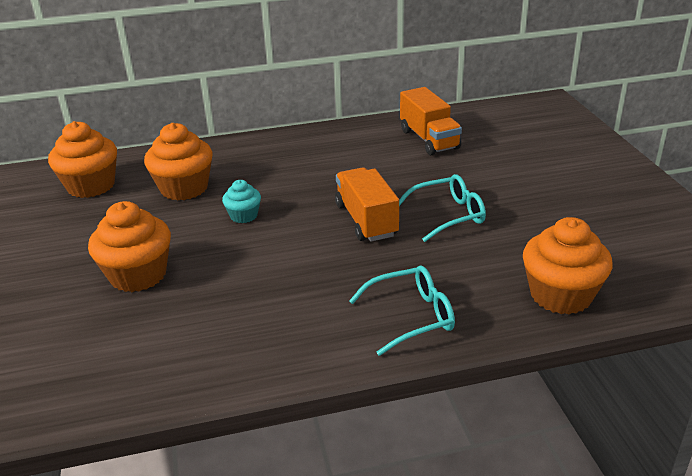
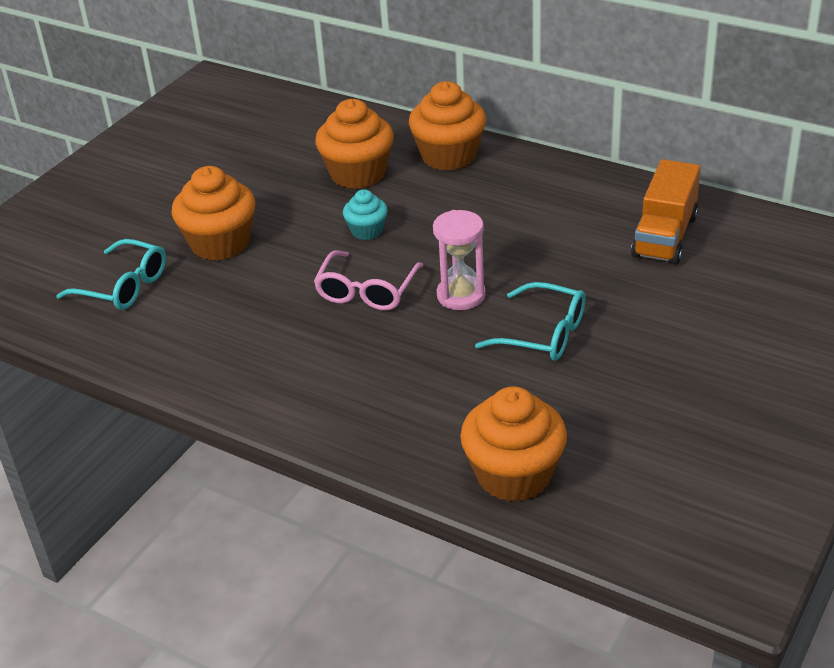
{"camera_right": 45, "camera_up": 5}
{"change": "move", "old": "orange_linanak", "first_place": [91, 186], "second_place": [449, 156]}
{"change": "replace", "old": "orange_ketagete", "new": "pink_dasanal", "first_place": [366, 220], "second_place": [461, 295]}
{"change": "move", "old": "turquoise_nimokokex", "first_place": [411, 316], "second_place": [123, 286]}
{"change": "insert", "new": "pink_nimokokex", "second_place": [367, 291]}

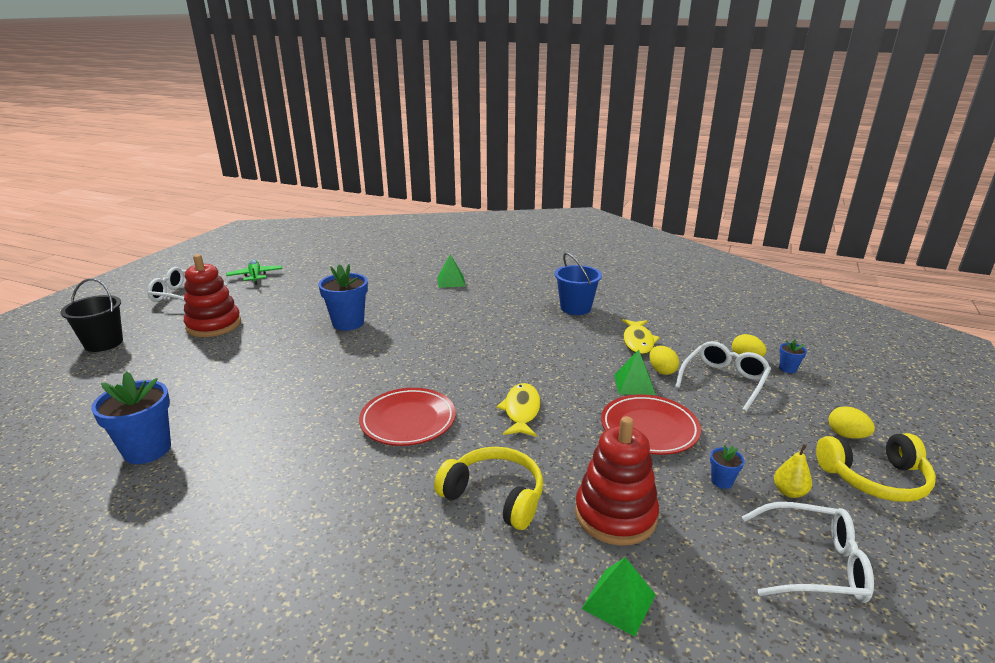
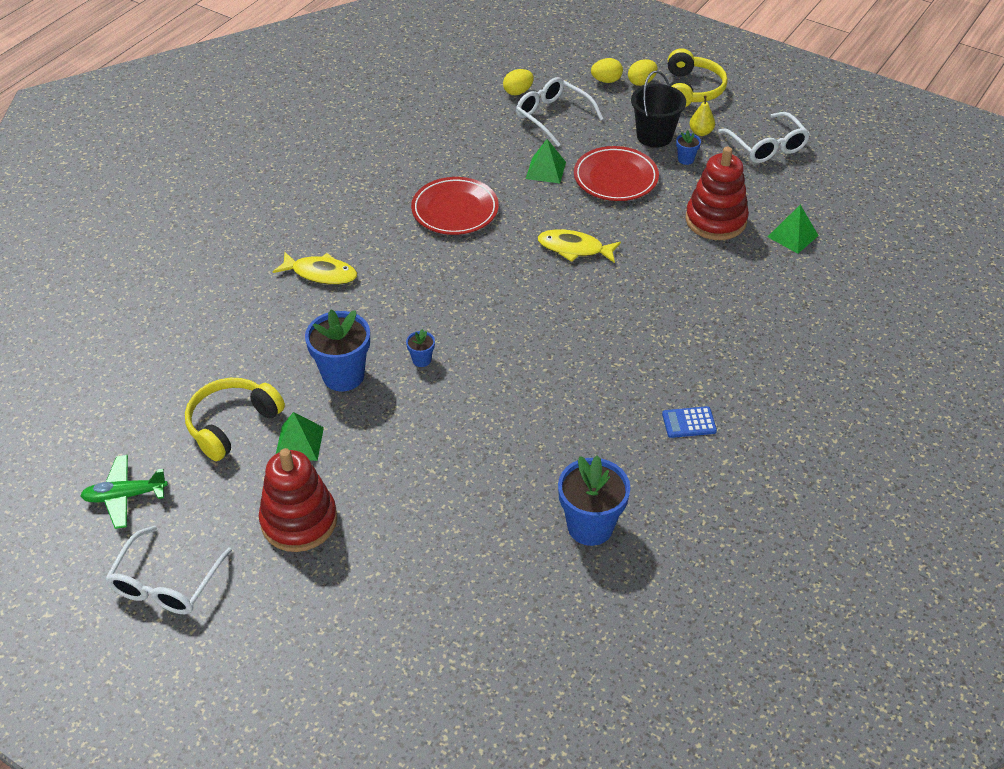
{"camera_right": -80, "camera_up": 20}
{"change": "move", "old": "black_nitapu", "first_place": [104, 343], "second_place": [654, 136]}
{"change": "move", "old": "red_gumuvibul", "first_place": [408, 421], "second_place": [455, 210]}
{"change": "move", "old": "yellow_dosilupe", "first_place": [494, 496], "second_place": [232, 424]}
{"change": "move", "old": "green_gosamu", "first_place": [451, 281], "second_place": [299, 443]}
{"change": "delete", "old": "blue_nitapu", "first_place": [575, 308]}
{"change": "move", "old": "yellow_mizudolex", "first_place": [638, 341], "second_place": [320, 273]}
{"change": "move", "old": "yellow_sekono", "first_place": [662, 371], "second_place": [606, 81]}
{"change": "rotate", "old": "white_nimokokex", "first_place": [814, 564], "second_place": [766, 146], "degrees": 135}
{"change": "move", "old": "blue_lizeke", "first_place": [788, 369], "second_place": [421, 360]}
{"change": "insert", "new": "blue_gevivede", "second_place": [689, 422]}

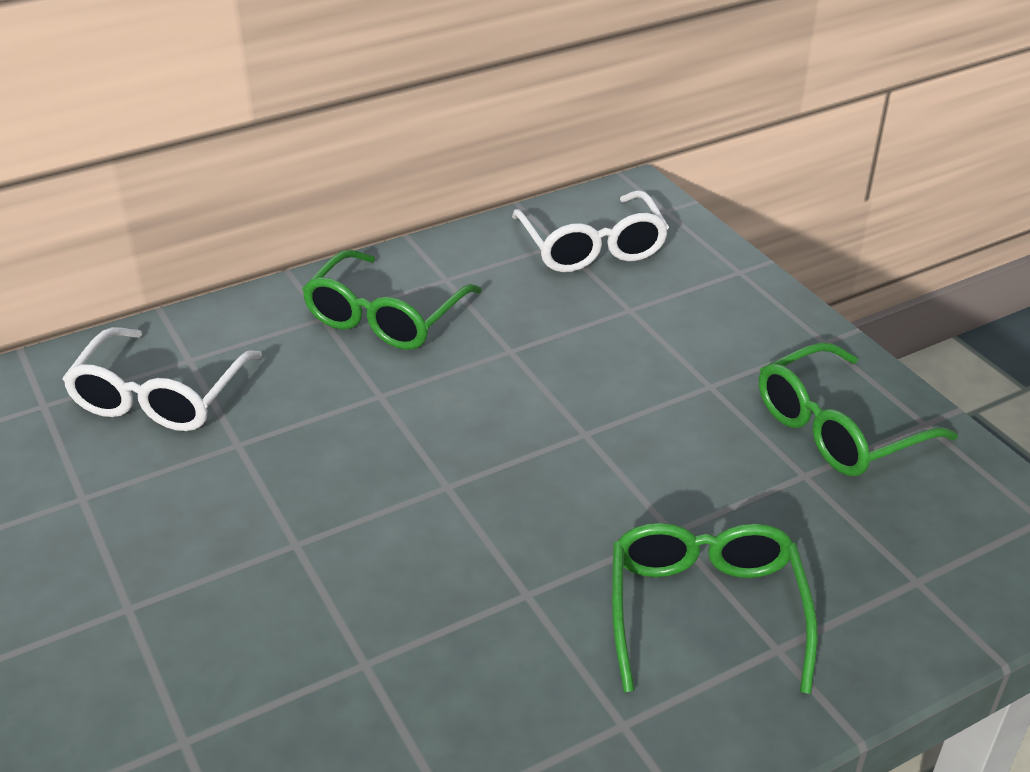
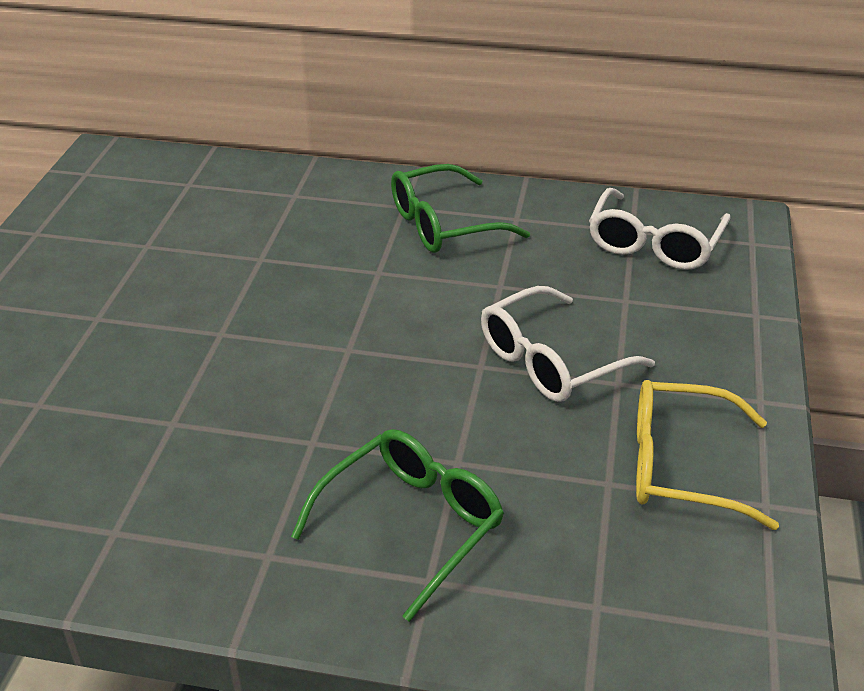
{"camera_right": 40, "camera_up": 0}
{"change": "move", "old": "white_nimokokex", "first_place": [160, 397], "second_place": [551, 361]}
{"change": "recolor", "old": "green_nimokokex", "new": "yellow_nimokokex", "first_place": [837, 429], "second_place": [681, 466]}

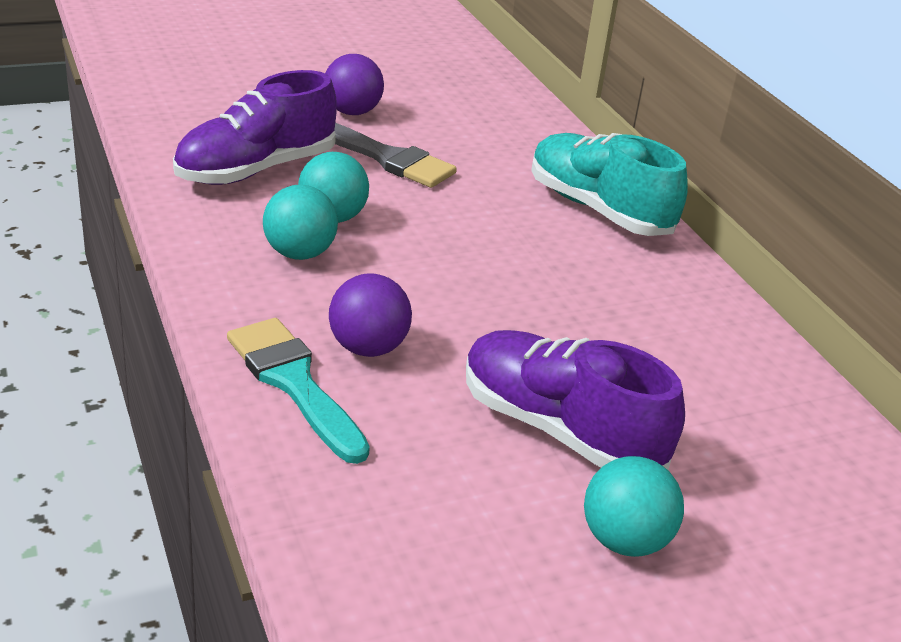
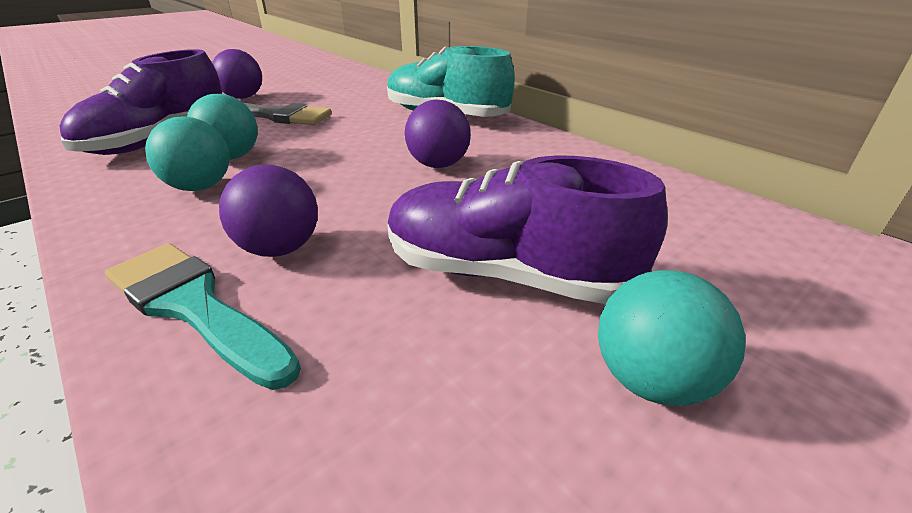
{"camera_right": -15, "camera_up": 0}
{"change": "insert", "new": "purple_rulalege", "second_place": [438, 165]}

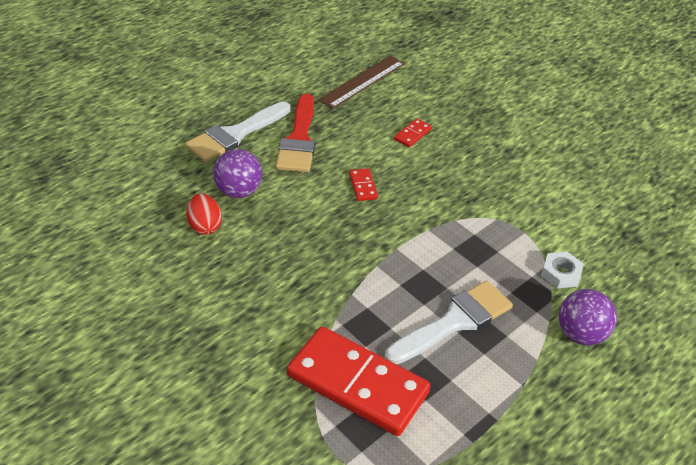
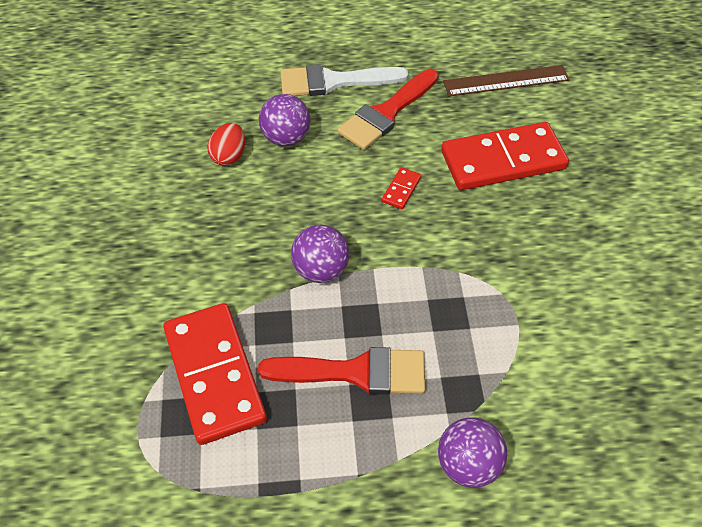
{"camera_right": 40, "camera_up": 10}
{"change": "recolor", "old": "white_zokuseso", "new": "red_zokuseso", "first_place": [454, 322], "second_place": [355, 372]}
{"change": "resize", "old": "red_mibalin", "first_place": [412, 134], "second_place": [503, 160], "factor": 2.5}
{"change": "delete", "old": "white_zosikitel", "first_place": [560, 273]}
{"change": "insert", "new": "purple_rulalege", "second_place": [321, 270]}

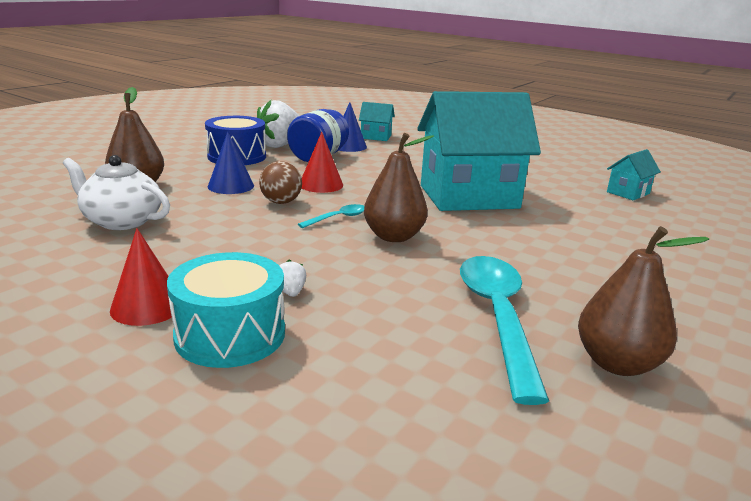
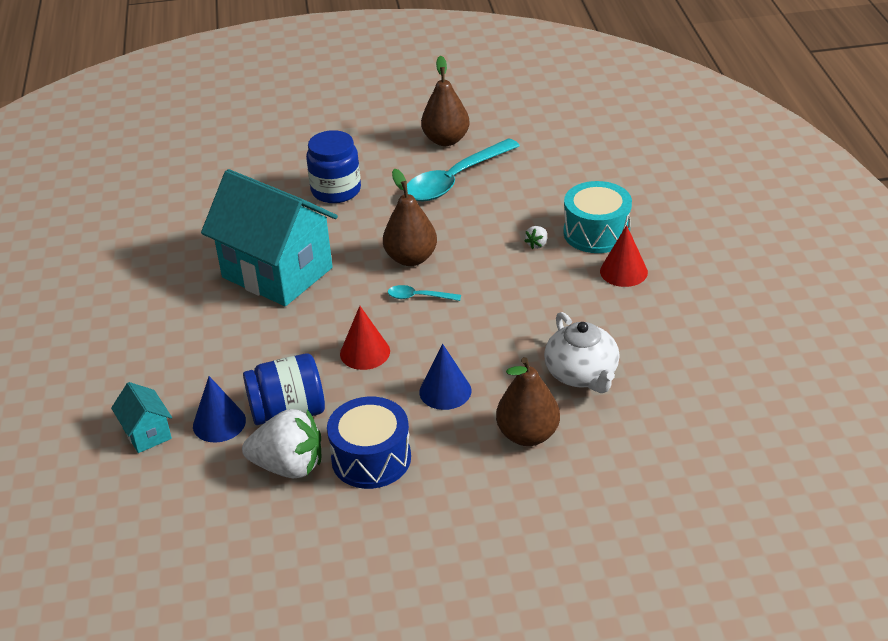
{"camera_right": -130, "camera_up": 15}
{"change": "delete", "old": "brown_rulalege", "first_place": [281, 202]}
{"change": "delete", "old": "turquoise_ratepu", "first_place": [628, 193]}
{"change": "insert", "new": "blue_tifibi", "second_place": [336, 190]}

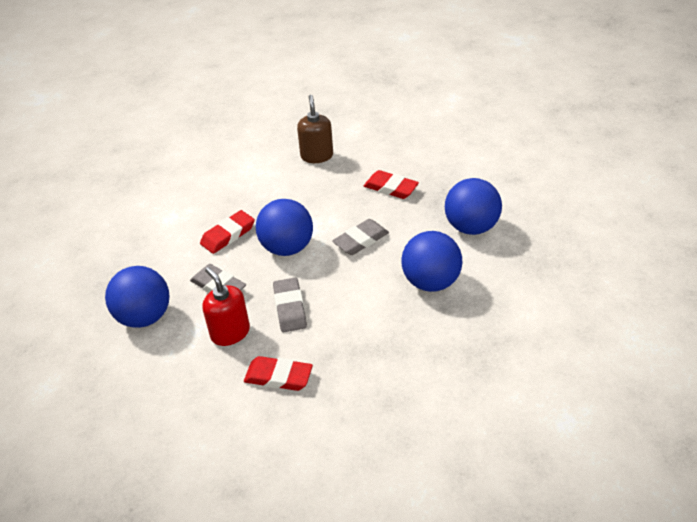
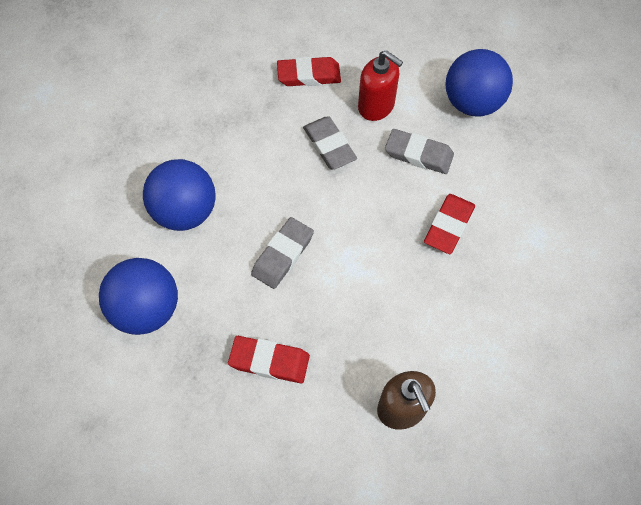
{"camera_right": 160, "camera_up": 20}
{"change": "delete", "old": "blue_rulalege", "first_place": [287, 248]}

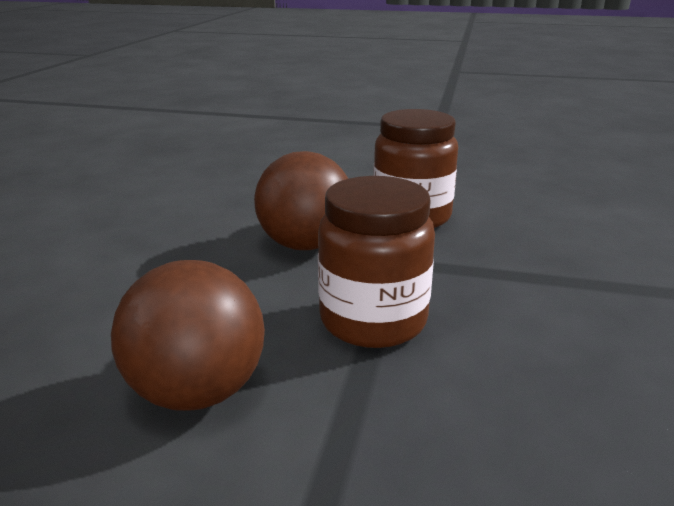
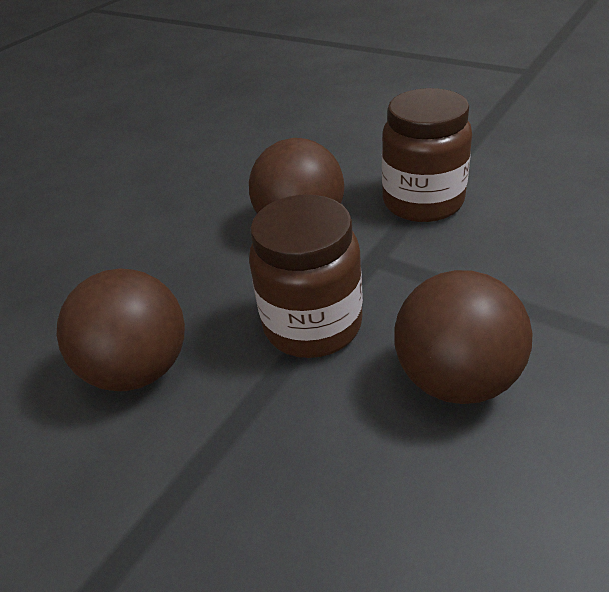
{"camera_right": 25, "camera_up": 15}
{"change": "insert", "new": "brown_rulalege", "second_place": [455, 378]}

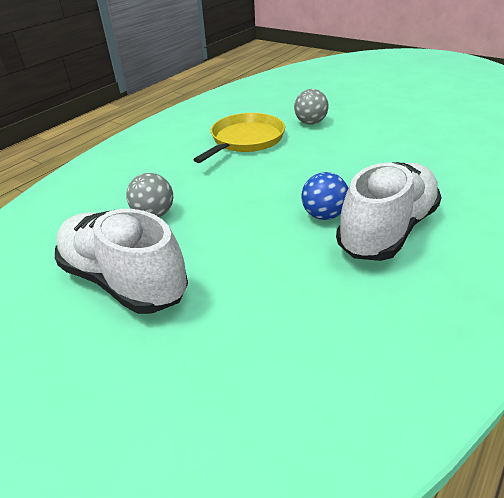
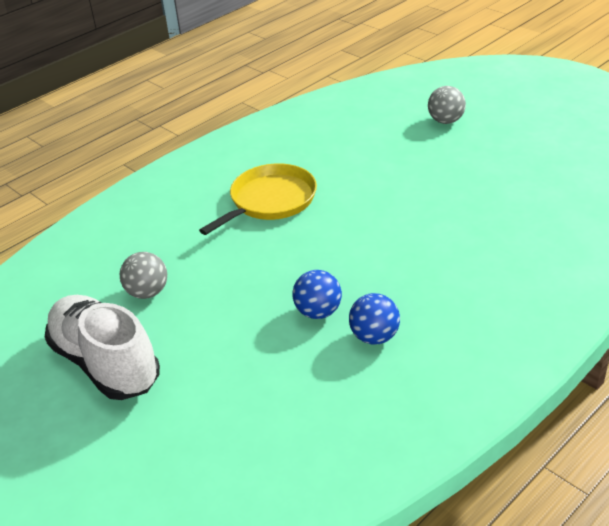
{"camera_right": 10, "camera_up": 0}
{"change": "move", "old": "grey_rulalege", "first_place": [310, 123], "second_place": [445, 121]}
{"change": "replace", "old": "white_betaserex", "new": "blue_rulalege", "first_place": [387, 230], "second_place": [374, 337]}

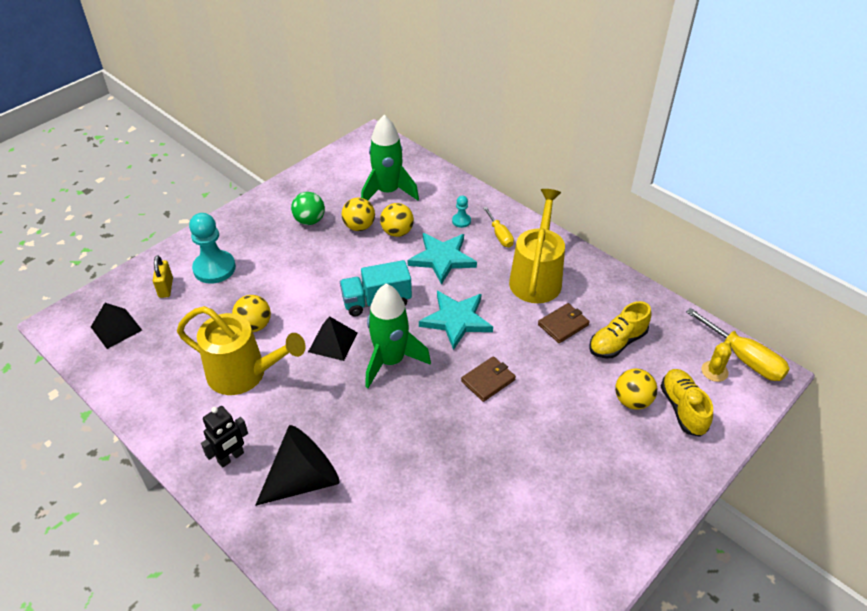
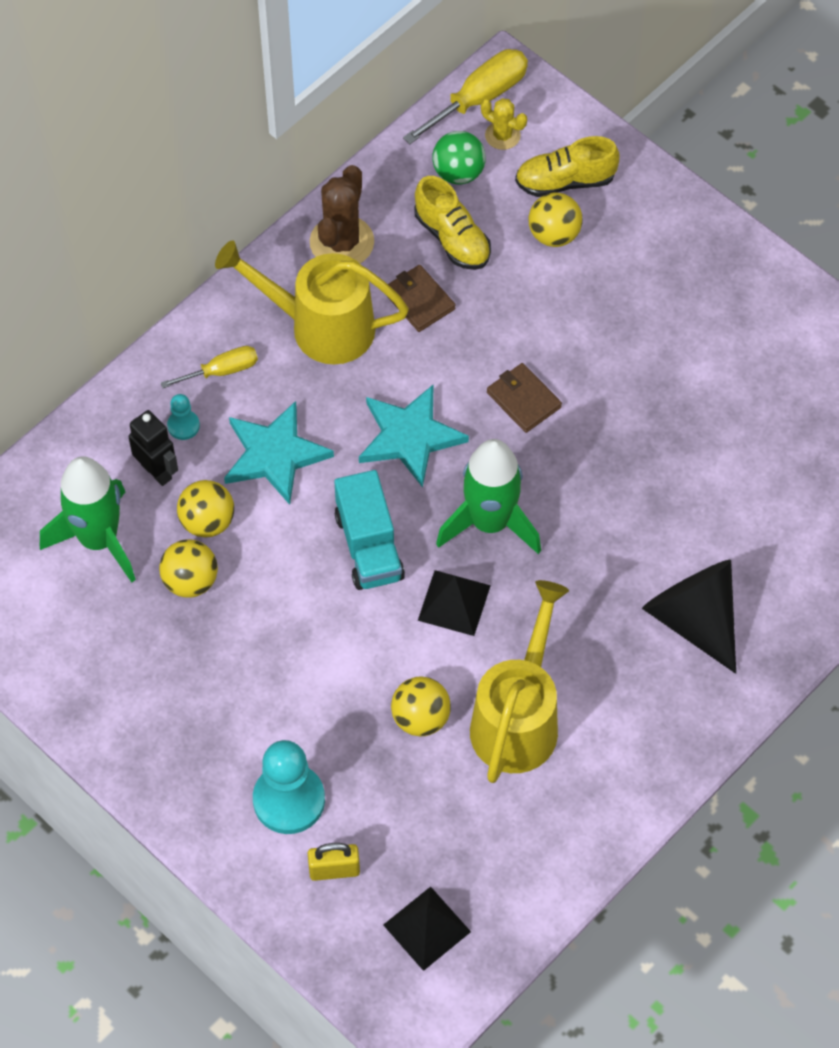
{"camera_right": -90, "camera_up": 15}
{"change": "move", "old": "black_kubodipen", "first_place": [231, 457], "second_place": [157, 471]}
{"change": "move", "old": "green_rulalege", "first_place": [309, 221], "second_place": [458, 173]}
{"change": "insert", "new": "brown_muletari", "second_place": [342, 242]}

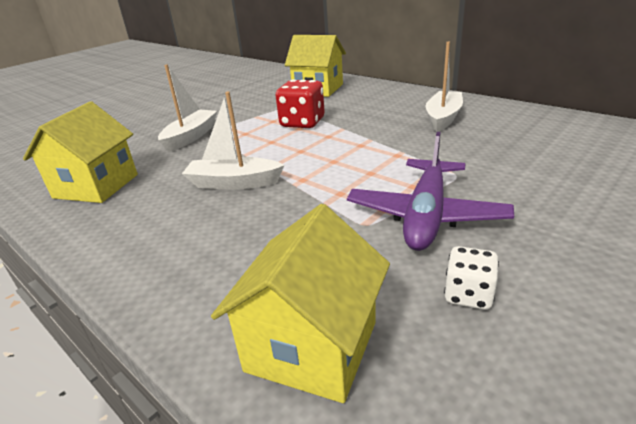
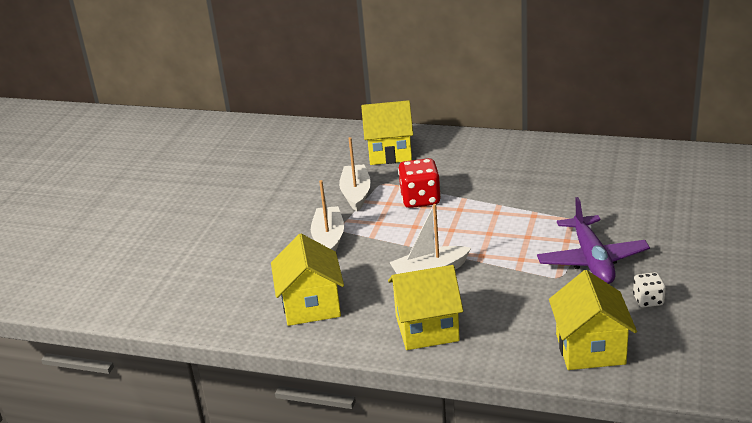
{"camera_right": -25, "camera_up": 0}
{"change": "move", "old": "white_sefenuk", "first_place": [443, 118], "second_place": [356, 194]}
{"change": "insert", "new": "yellow_ratepu", "second_place": [427, 328]}

